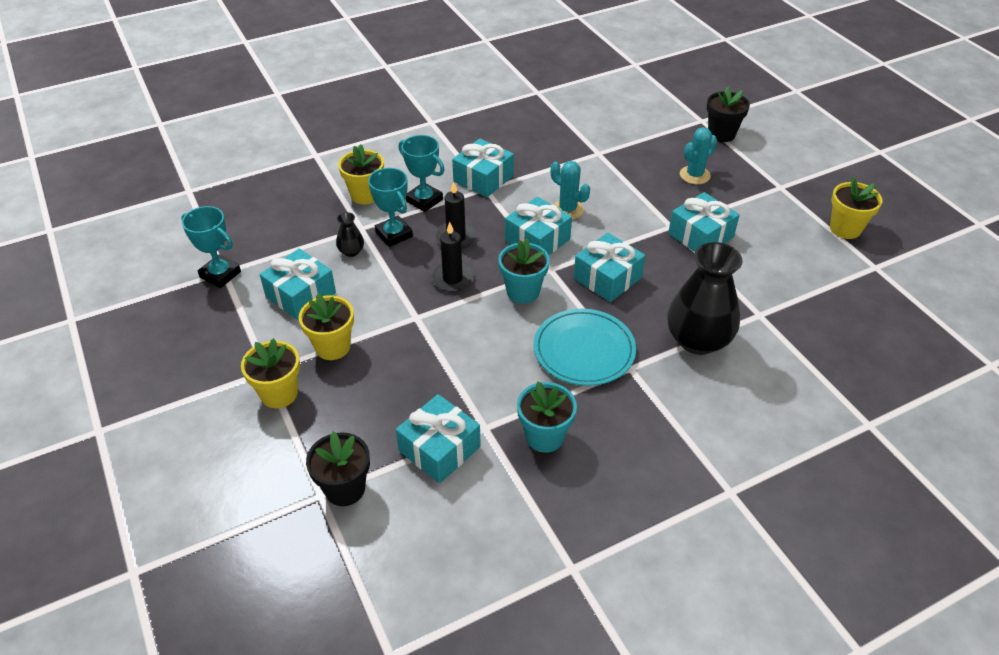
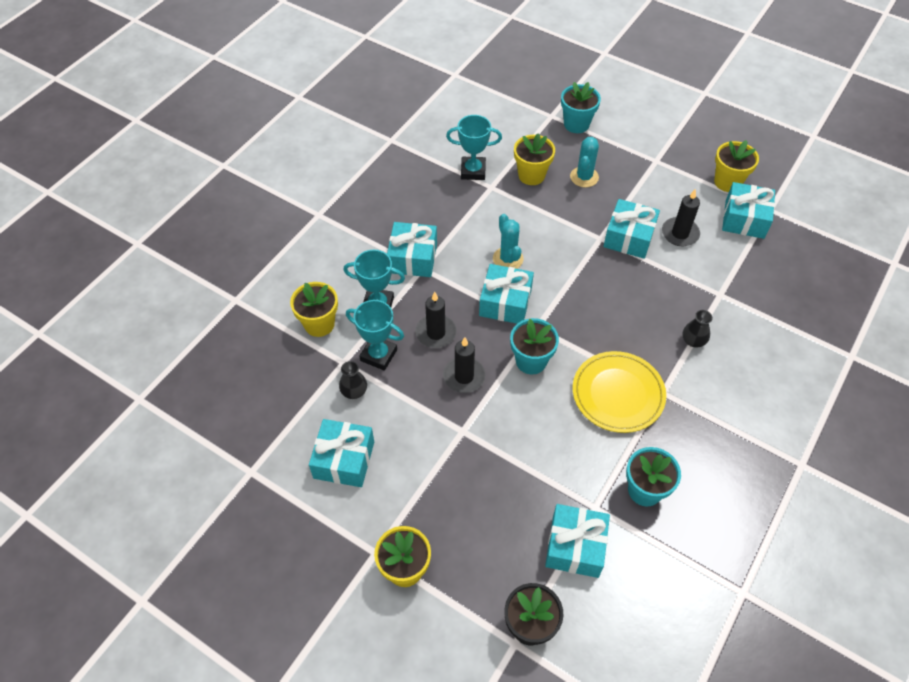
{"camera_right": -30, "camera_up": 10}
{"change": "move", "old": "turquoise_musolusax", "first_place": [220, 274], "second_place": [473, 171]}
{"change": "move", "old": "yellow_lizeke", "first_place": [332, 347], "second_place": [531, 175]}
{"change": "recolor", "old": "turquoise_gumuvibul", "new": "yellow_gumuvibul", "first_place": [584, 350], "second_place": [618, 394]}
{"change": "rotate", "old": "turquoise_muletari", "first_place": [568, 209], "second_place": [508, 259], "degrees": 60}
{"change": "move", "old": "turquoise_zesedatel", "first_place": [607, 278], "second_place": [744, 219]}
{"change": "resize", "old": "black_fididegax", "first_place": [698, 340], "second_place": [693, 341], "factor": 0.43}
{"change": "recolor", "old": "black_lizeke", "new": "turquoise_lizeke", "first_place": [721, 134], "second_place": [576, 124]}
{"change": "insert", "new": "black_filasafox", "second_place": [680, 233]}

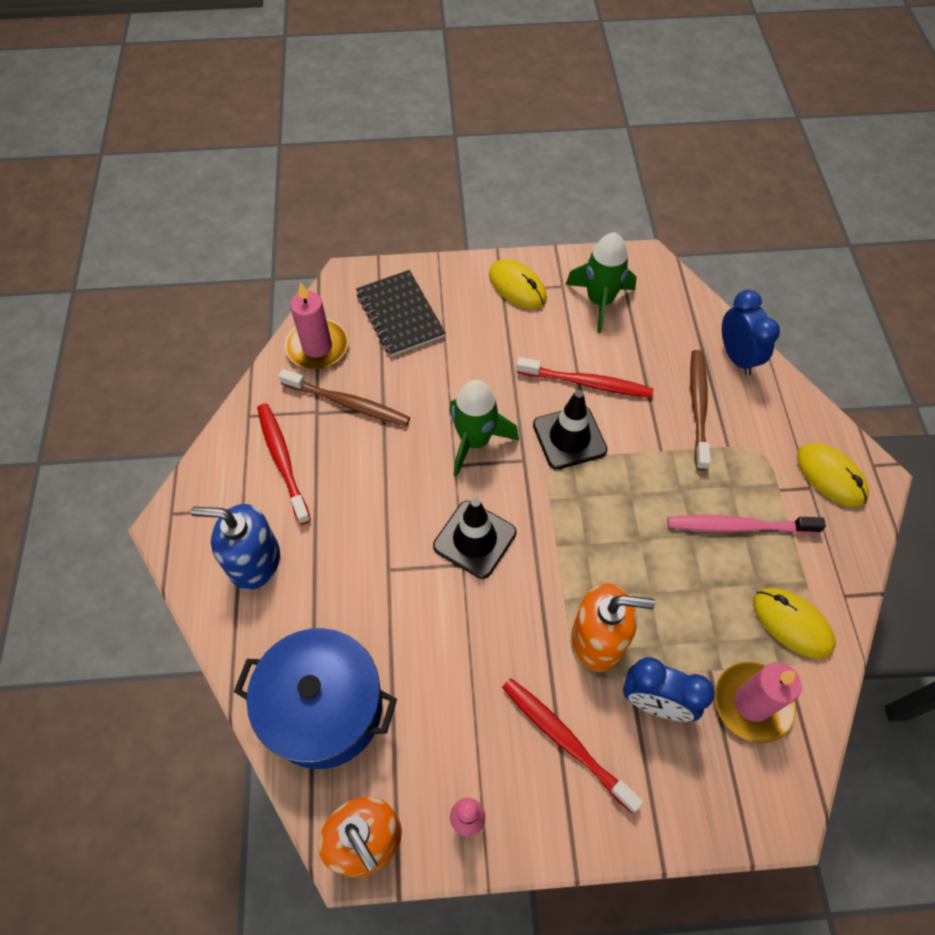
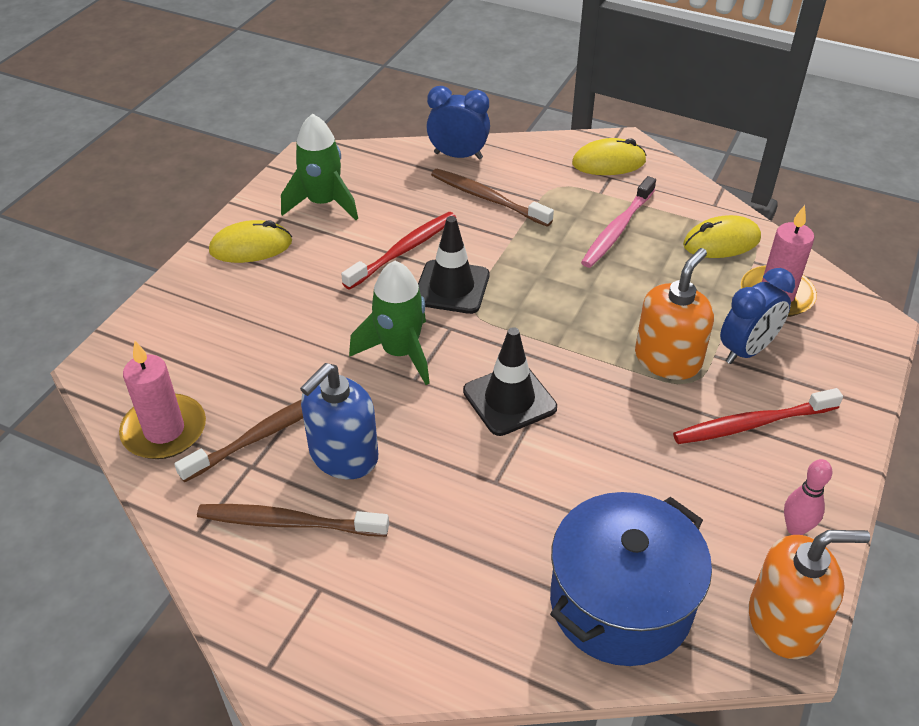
{"camera_right": -60, "camera_up": -15}
{"change": "move", "old": "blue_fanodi", "first_place": [254, 561], "second_place": [343, 455]}
{"change": "recolor", "old": "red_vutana", "new": "brown_vutana", "first_place": [282, 461], "second_place": [288, 522]}
{"change": "delete", "old": "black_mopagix", "first_place": [400, 315]}

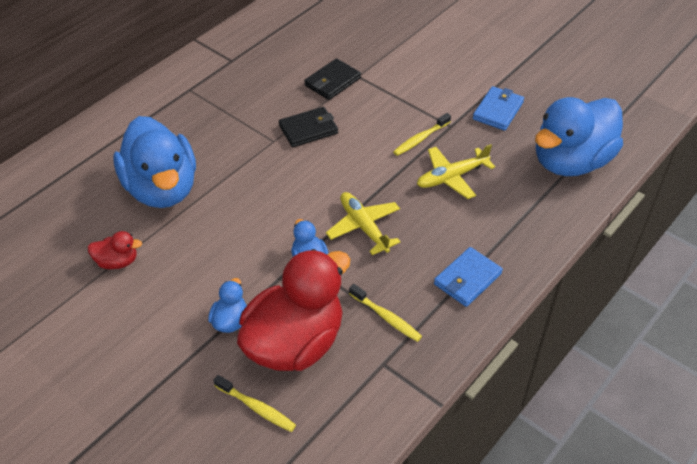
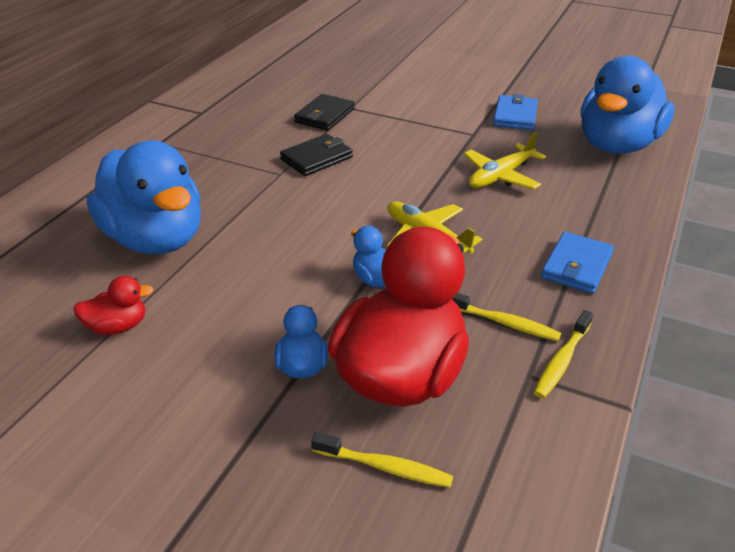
{"camera_right": -15, "camera_up": -10}
{"change": "move", "old": "yellow_vutana", "first_place": [420, 139], "second_place": [561, 361]}

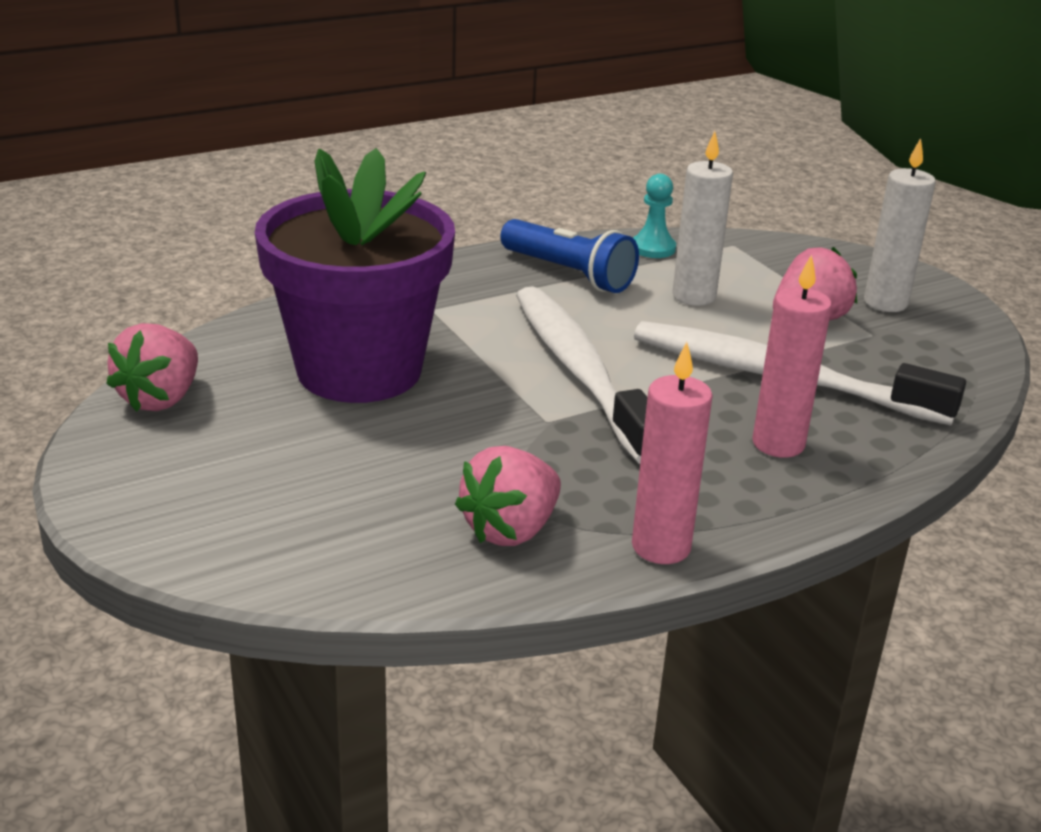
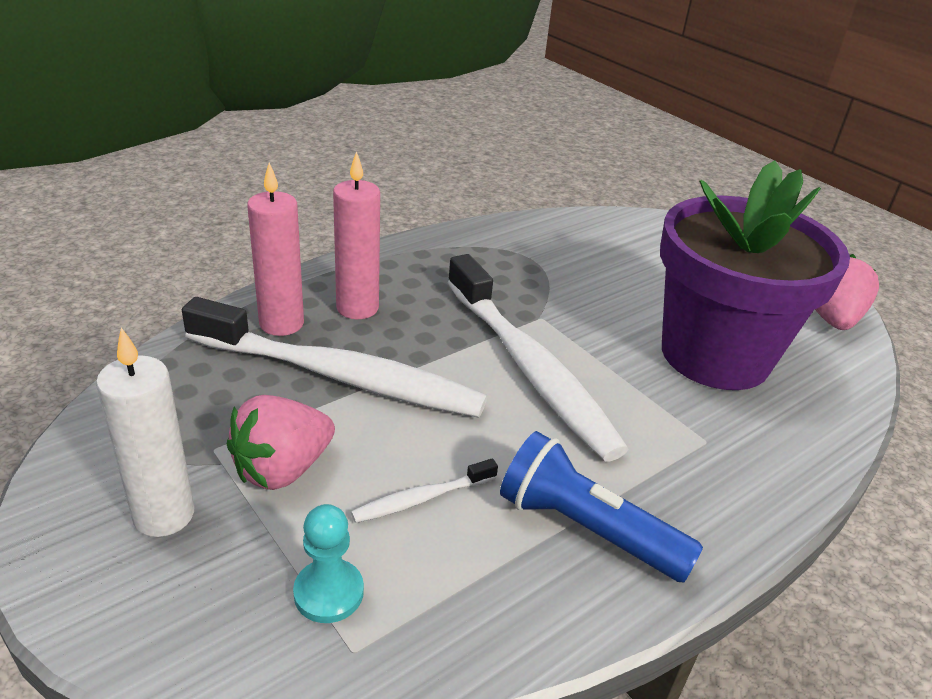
{"camera_right": 170, "camera_up": 5}
{"change": "delete", "old": "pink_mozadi", "first_place": [510, 530]}
{"change": "move", "old": "pink_filasafox", "first_place": [661, 547], "second_place": [281, 324]}
{"change": "move", "old": "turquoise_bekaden", "first_place": [653, 248], "second_place": [328, 592]}
{"change": "replace", "old": "white_filasafox", "new": "white_vutana", "first_place": [694, 296], "second_place": [421, 498]}

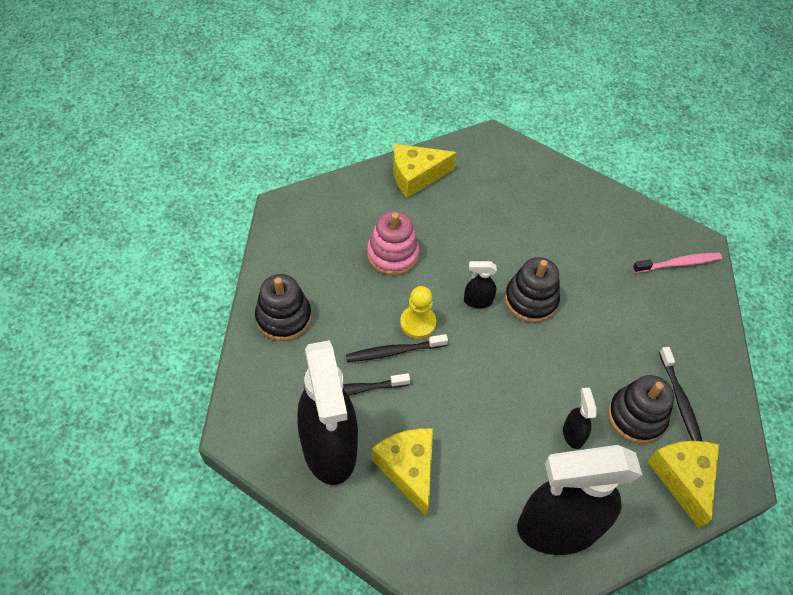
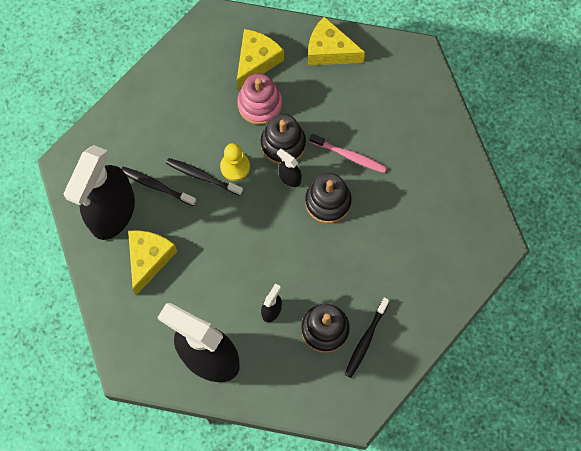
{"camera_right": 40, "camera_up": 15}
{"change": "move", "old": "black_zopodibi", "first_place": [283, 317], "second_place": [283, 144]}
{"change": "move", "old": "pink_vutana", "first_place": [678, 263], "second_place": [349, 156]}
{"change": "move", "old": "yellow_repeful", "first_place": [683, 479], "second_place": [256, 61]}

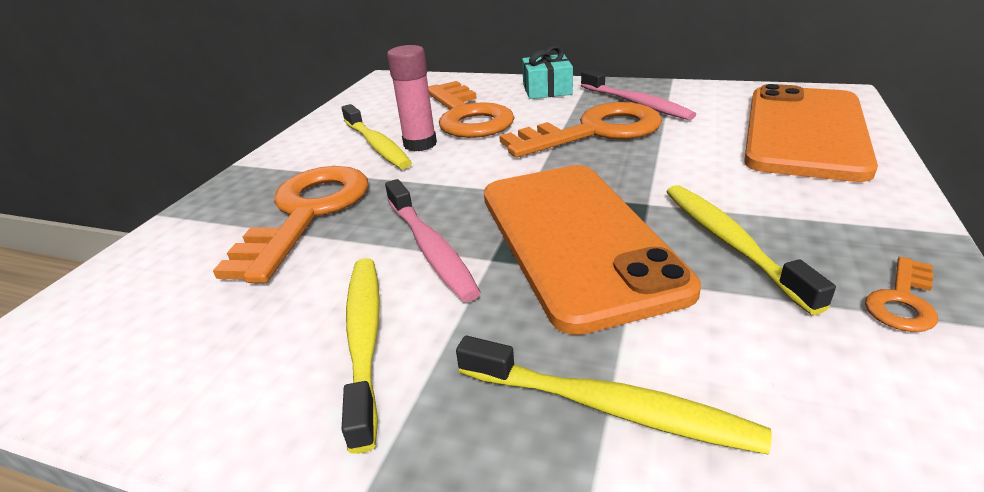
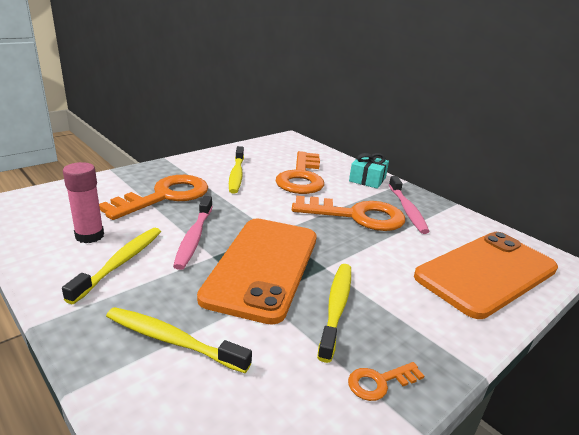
{"camera_right": 25, "camera_up": -5}
{"change": "move", "old": "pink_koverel", "first_place": [420, 144], "second_place": [89, 236]}
{"change": "rotate", "old": "yellow_vutana", "first_place": [607, 406], "second_place": [173, 341], "degrees": 150}

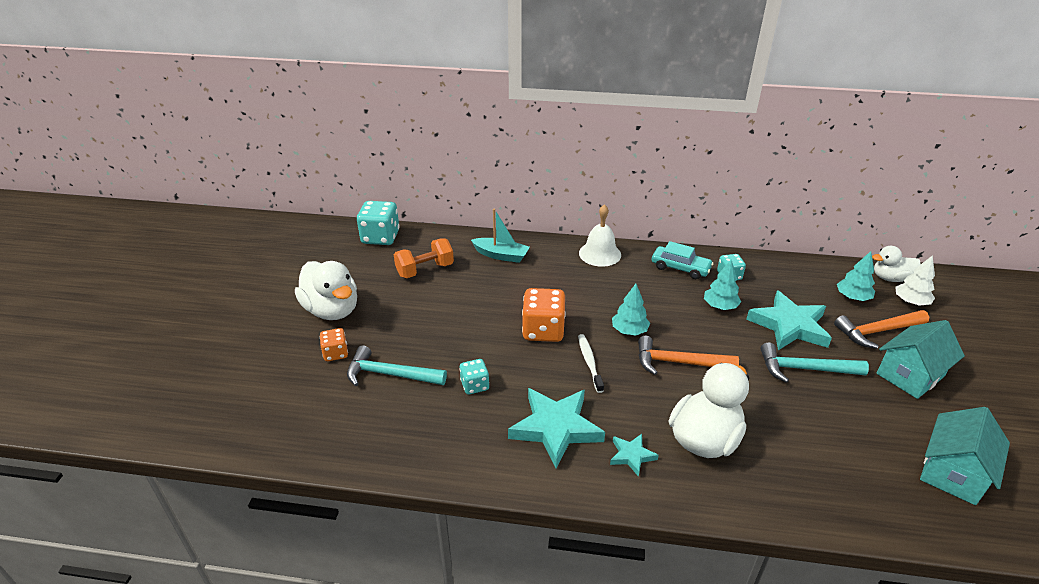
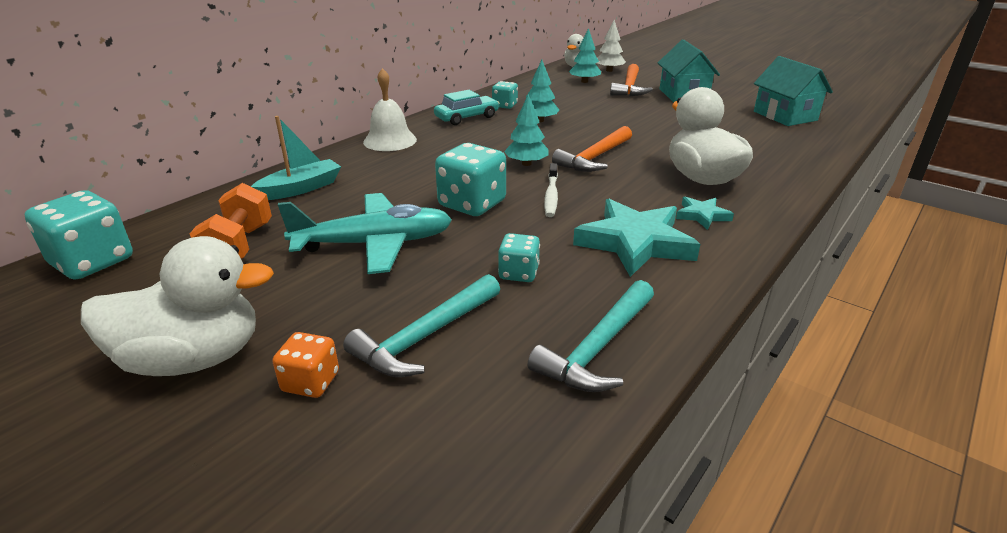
{"camera_right": -60, "camera_up": -5}
{"change": "recolor", "old": "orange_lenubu", "new": "turquoise_lenubu", "first_place": [543, 330], "second_place": [472, 204]}
{"change": "rotate", "old": "white_vutana", "first_place": [589, 362], "second_place": [551, 195], "degrees": -105}
{"change": "delete", "old": "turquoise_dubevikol", "first_place": [789, 326]}
{"change": "move", "old": "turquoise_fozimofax", "first_place": [805, 369], "second_place": [598, 348]}
{"change": "insert", "new": "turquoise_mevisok", "second_place": [375, 244]}

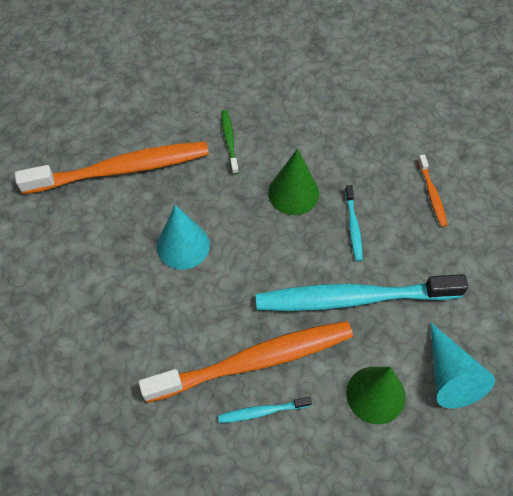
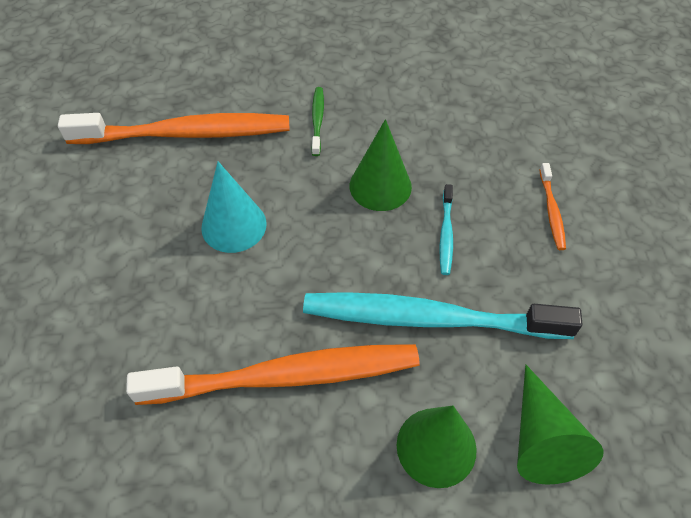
{"camera_right": 10, "camera_up": -5}
{"change": "delete", "old": "turquoise_vutana", "first_place": [262, 411]}
{"change": "recolor", "old": "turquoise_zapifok", "new": "green_zapifok", "first_place": [450, 375], "second_place": [542, 438]}

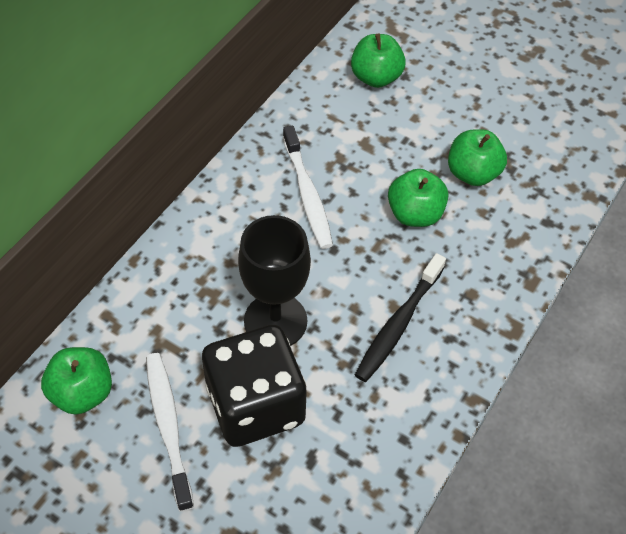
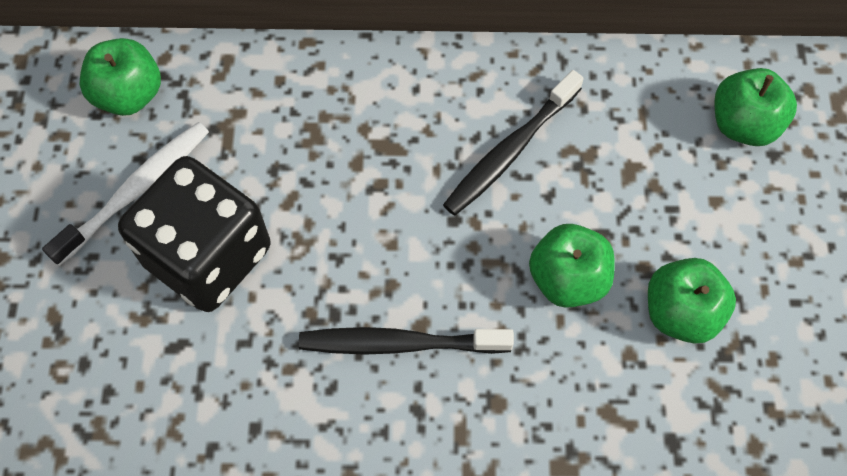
{"camera_right": 60, "camera_up": 10}
{"change": "delete", "old": "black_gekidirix", "first_place": [275, 321]}
{"change": "recolor", "old": "white_vutana", "new": "black_vutana", "first_place": [307, 194], "second_place": [510, 151]}

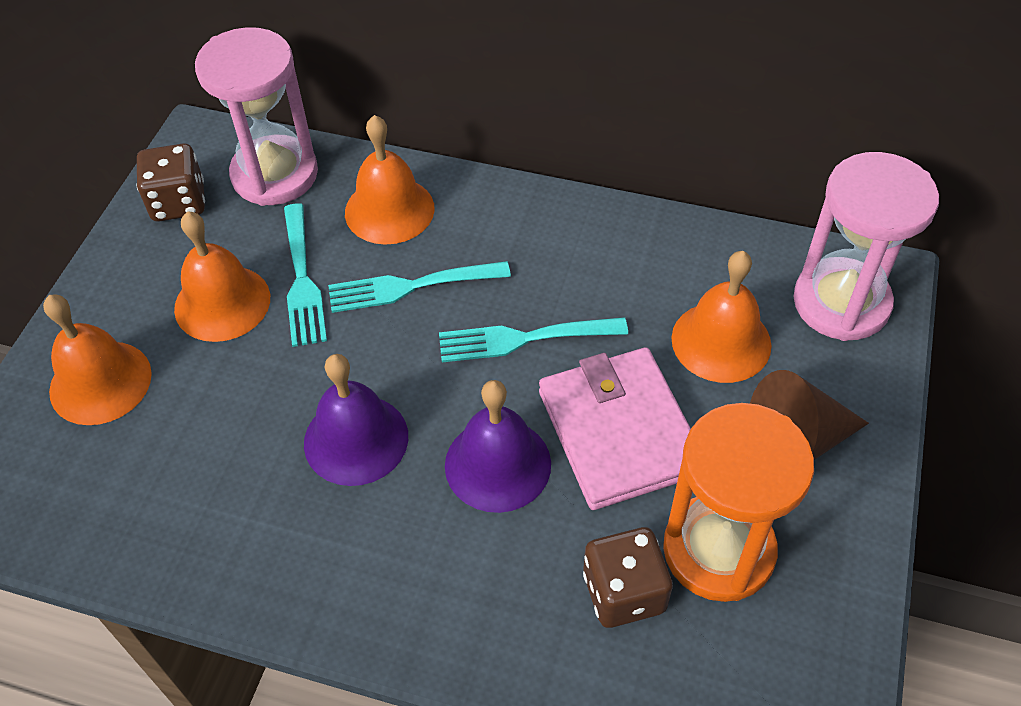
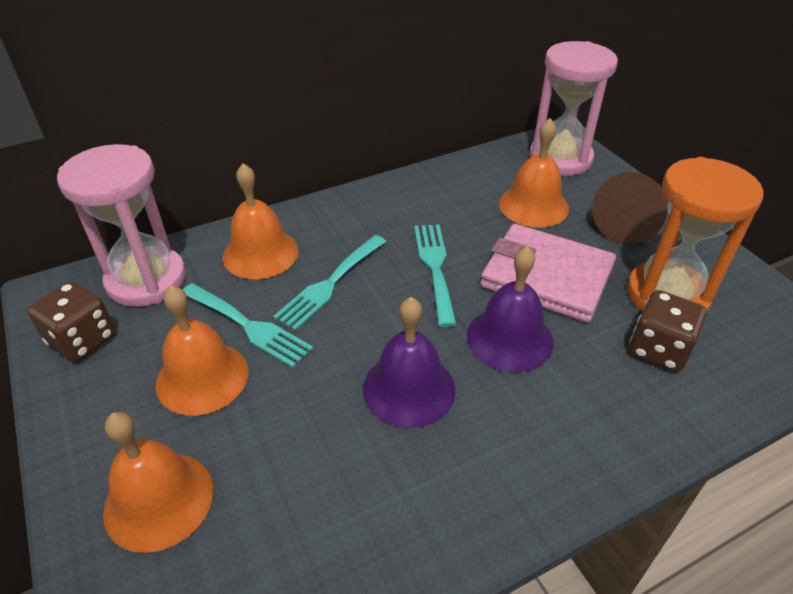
{"camera_right": -45, "camera_up": -10}
{"change": "rotate", "old": "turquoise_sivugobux", "first_place": [523, 339], "second_place": [435, 267], "degrees": 135}

